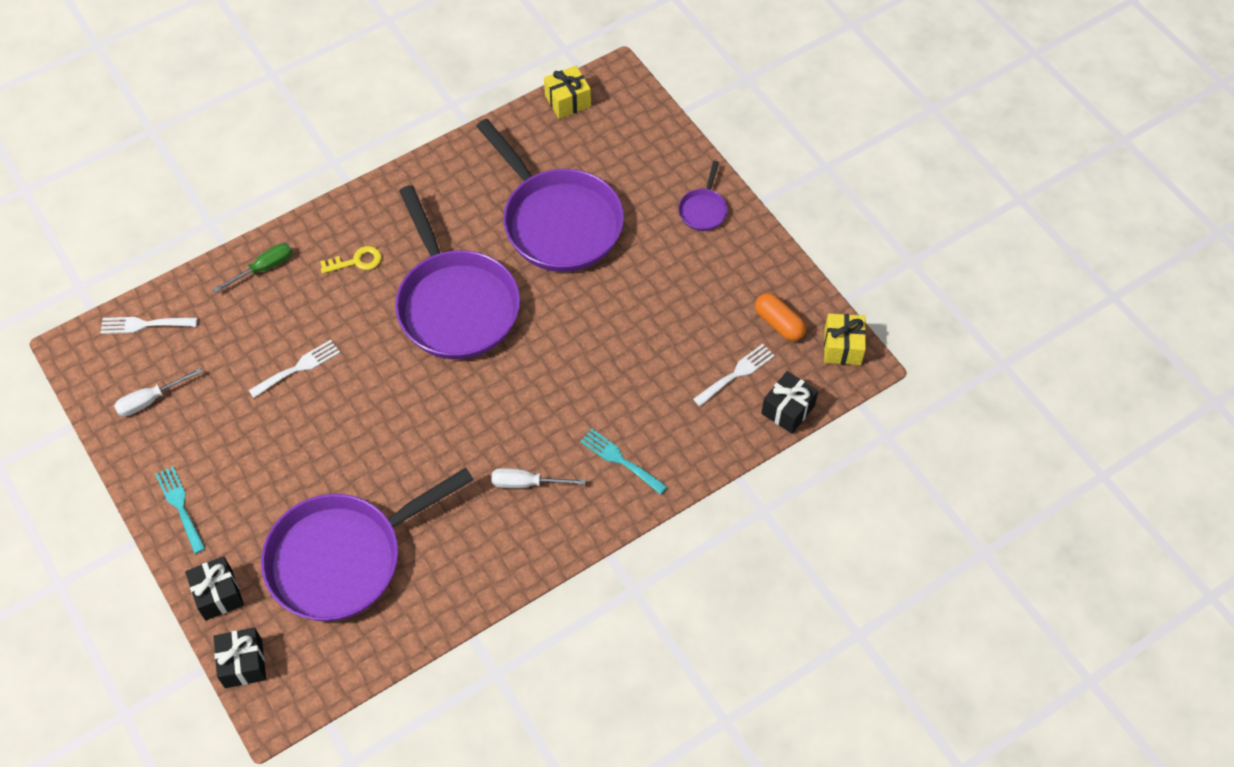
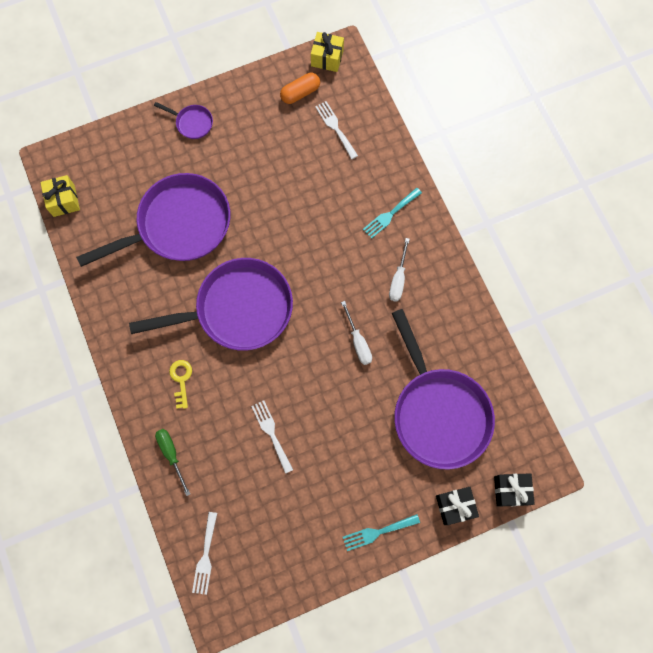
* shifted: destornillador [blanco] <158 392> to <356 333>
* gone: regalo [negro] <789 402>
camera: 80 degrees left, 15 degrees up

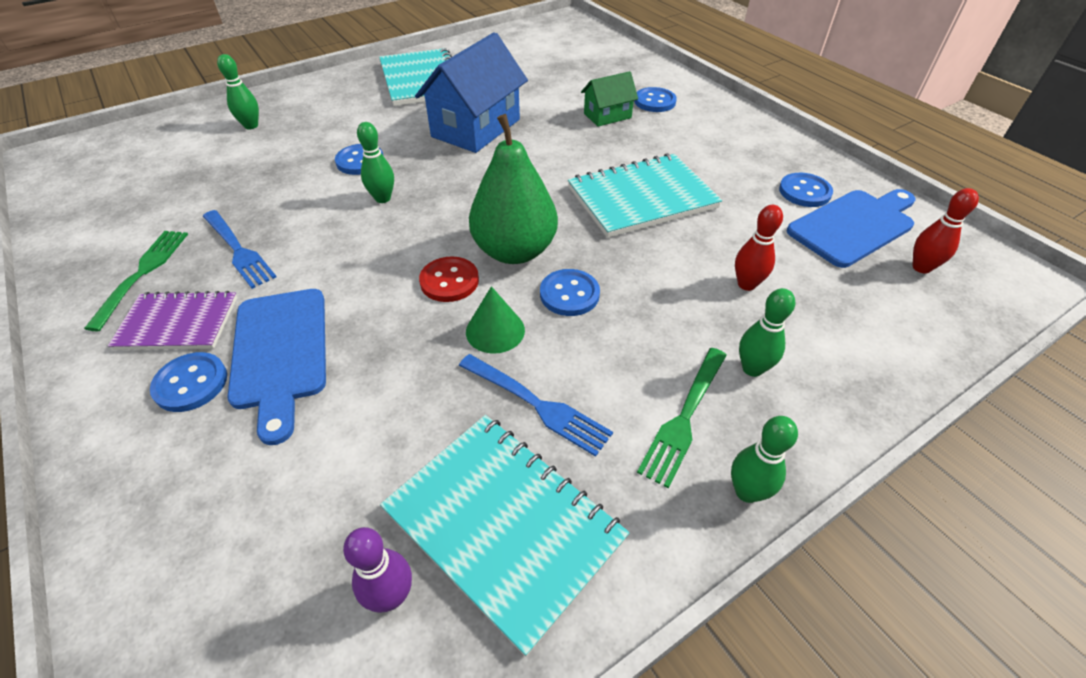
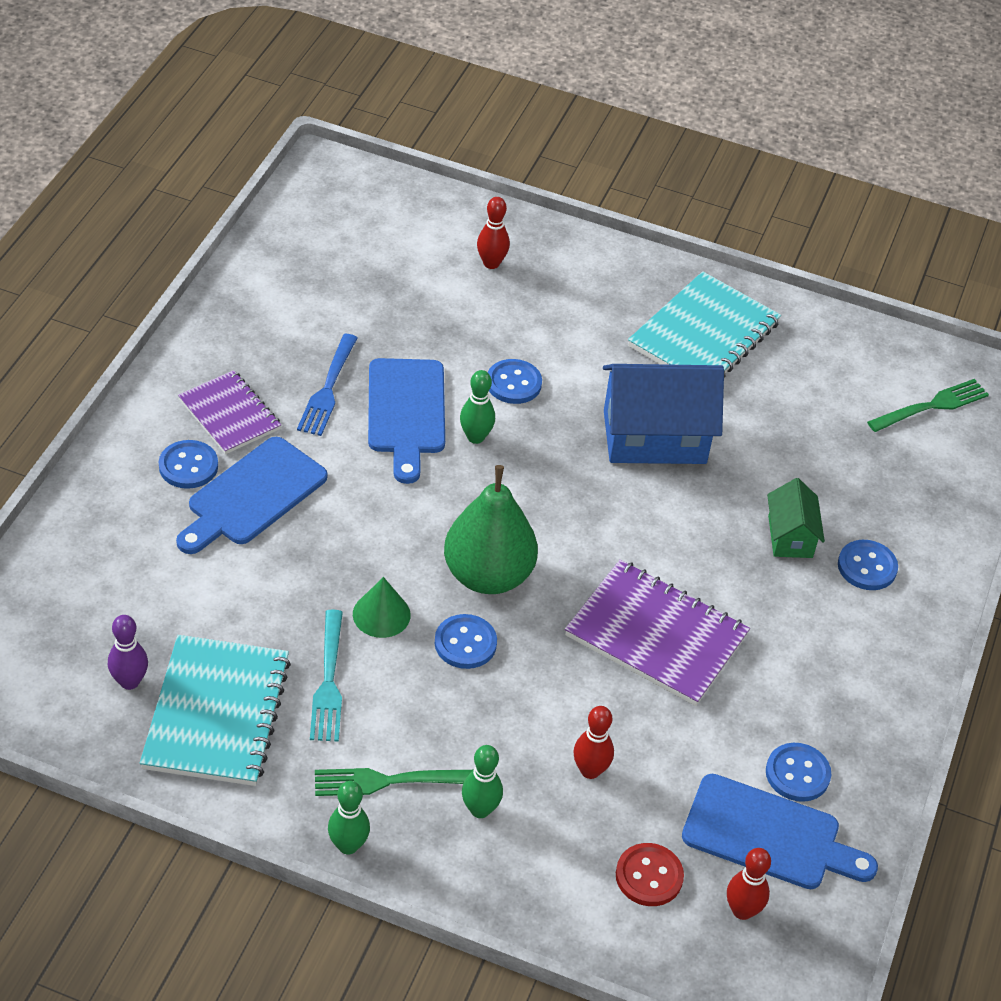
* shifted: tenedor [verde] <136 281> to <928 405>
* repainted: bolo [verde] <238 91> to bolo [rojo] <493 233>
* shifted: botón [rojo] <449 279> to <650 874>
* repainted: tenedor [azul] <536 405> to tenedor [turquesa] <326 675>
* repainted: cuaderno [turquesa] <645 195> to cuaderno [morado] <657 633>
* rotated: casa [verde] <609 99> = <796 518> 60 degrees clockwise
* new: tabla de cortar [azul] <406 421>
camera: 50 degrees right, 0 degrees up

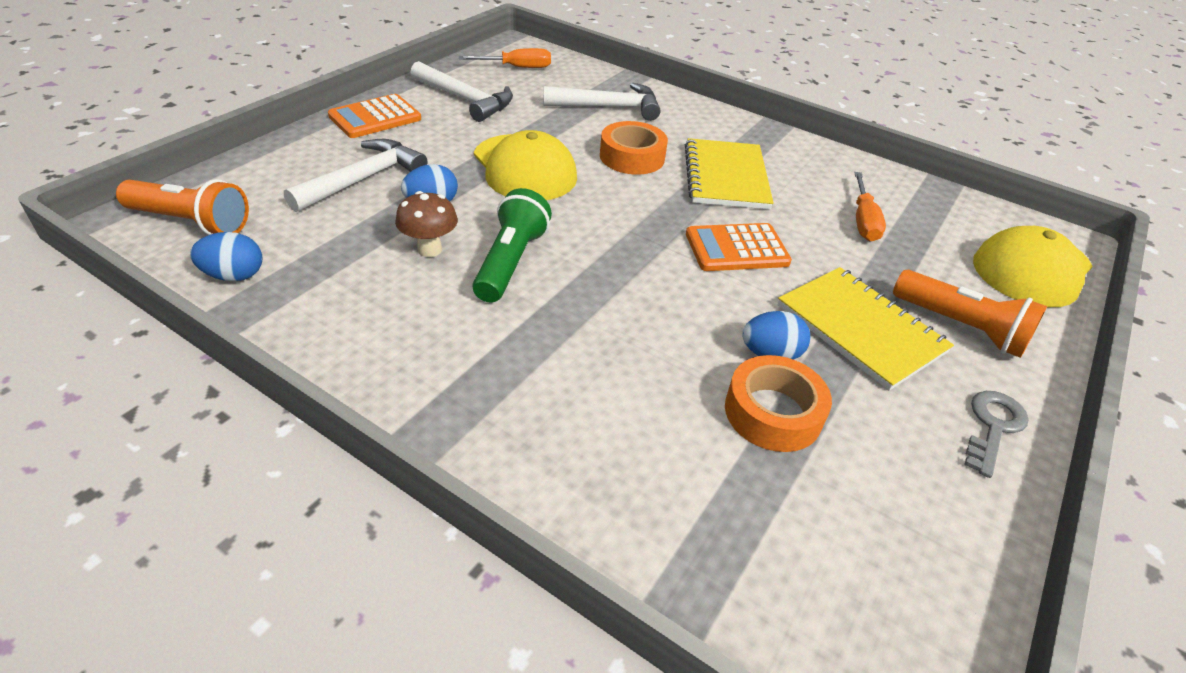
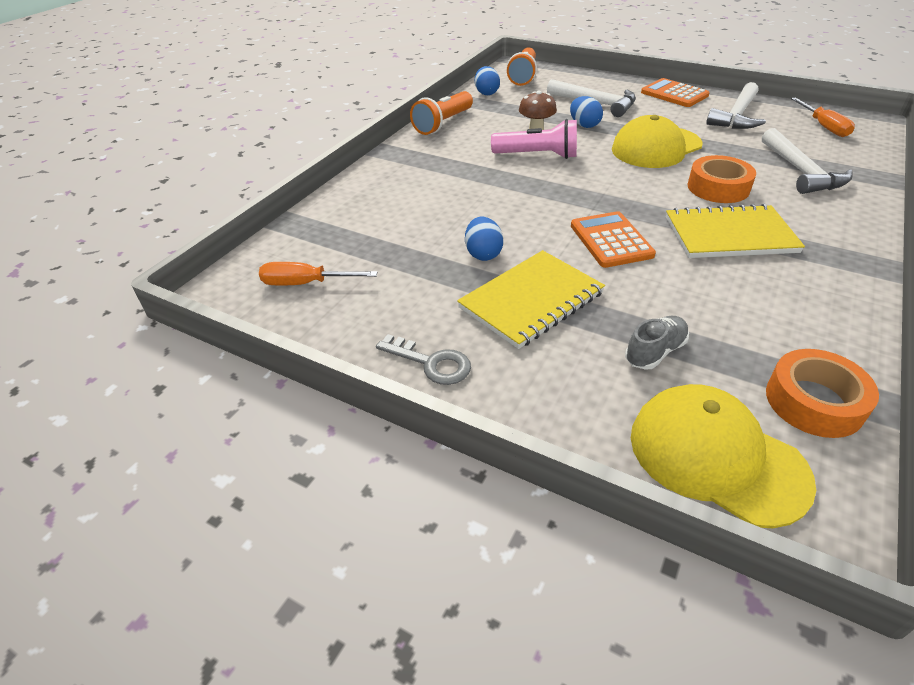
* repainted: lámpara de mano [verde] <512 245> to lámpara de mano [rosa] <534 139>
* shifted: cinta adhesiva [naranja] <778 403> to <822 393>
* shifted: destornillador [naranja] <870 206> to <318 273>
* shifted: lámpara de mano [naranja] <970 314> to <441 113>
* new: zapato [gris] <657 343>
camera: 90 degrees right, 0 degrees up

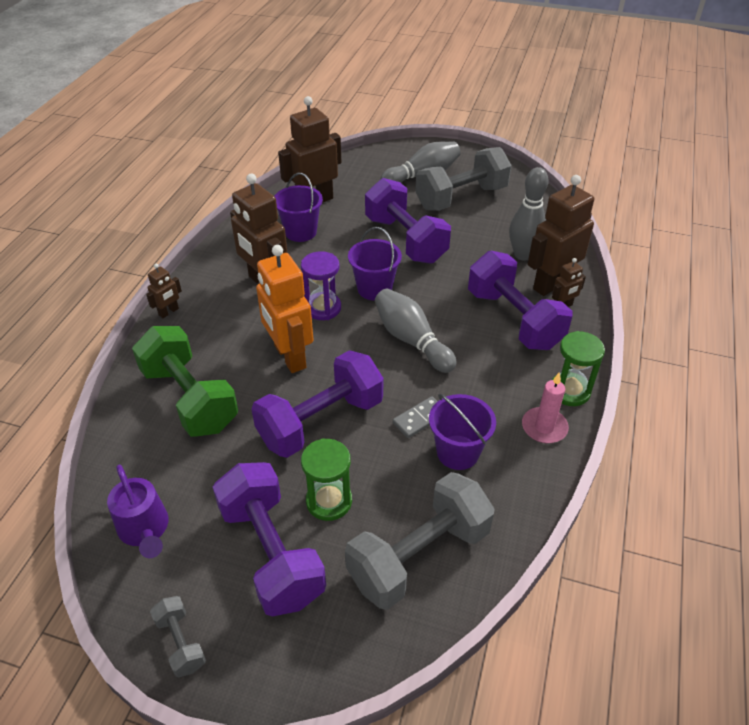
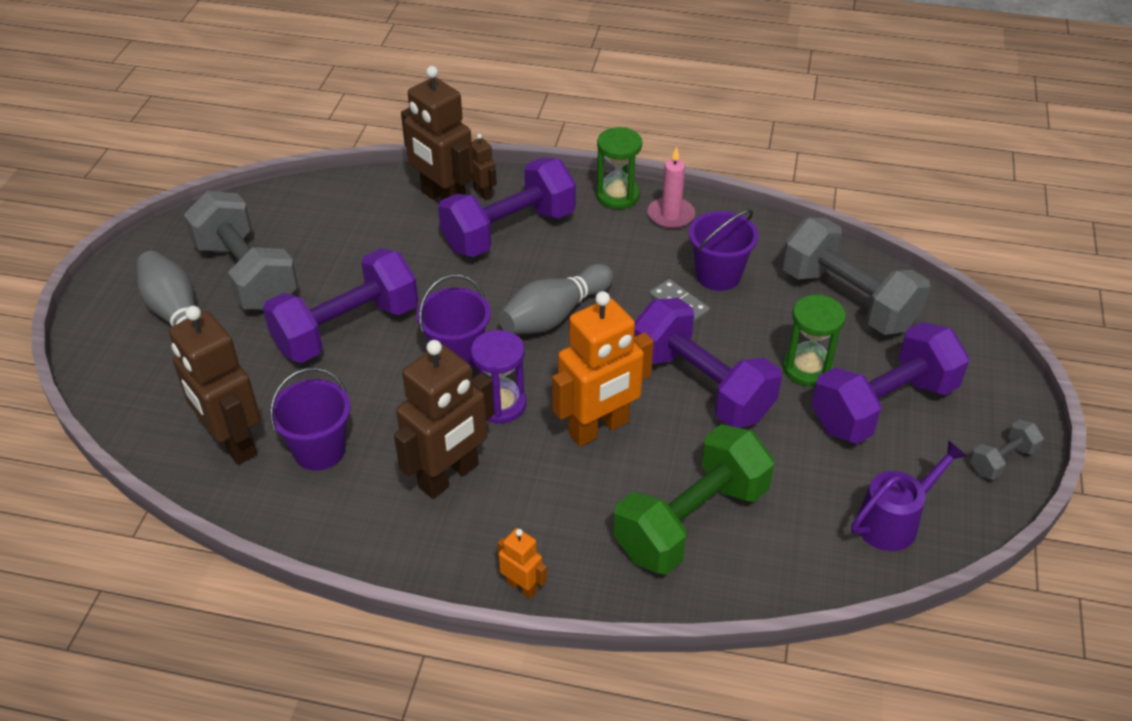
* repainted: robot [marrón] <164 291> to robot [naranja] <522 563>
* gone: bolo [gris] <529 214>
camera: 95 degrees left, 0 degrees up

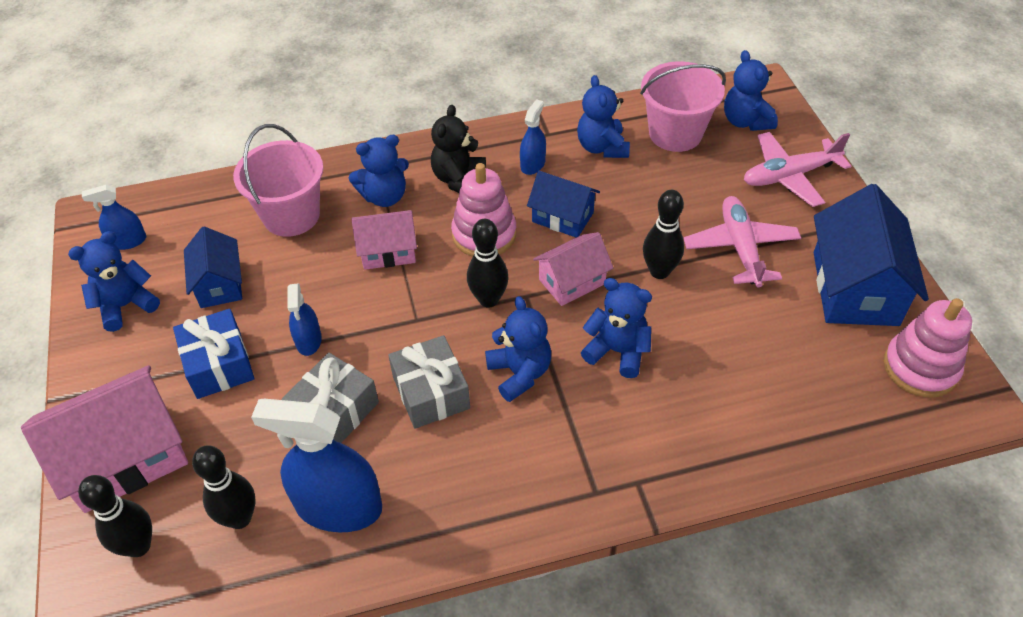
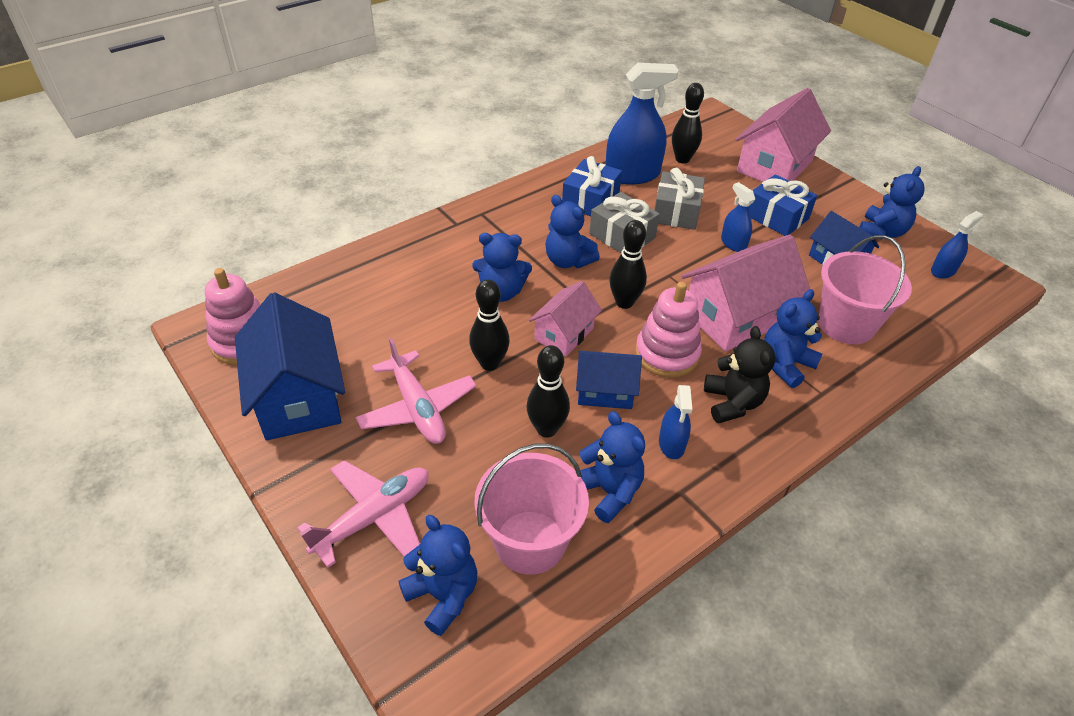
* shifted: bolo [negro] <115 516> to <548 391>
* scaled: casa [rosa] <384 240> = <745 293> x1.72
* new: regalo [azul] <592 186>
camera: 155 degrees right, 5 degrees down

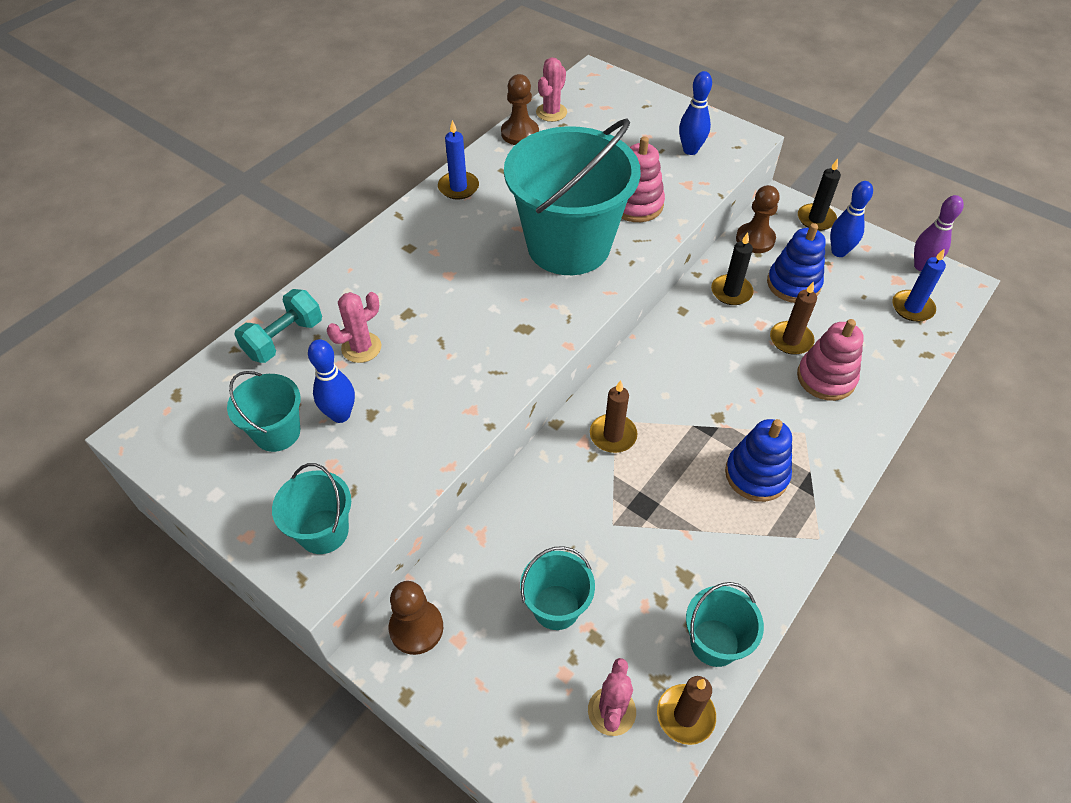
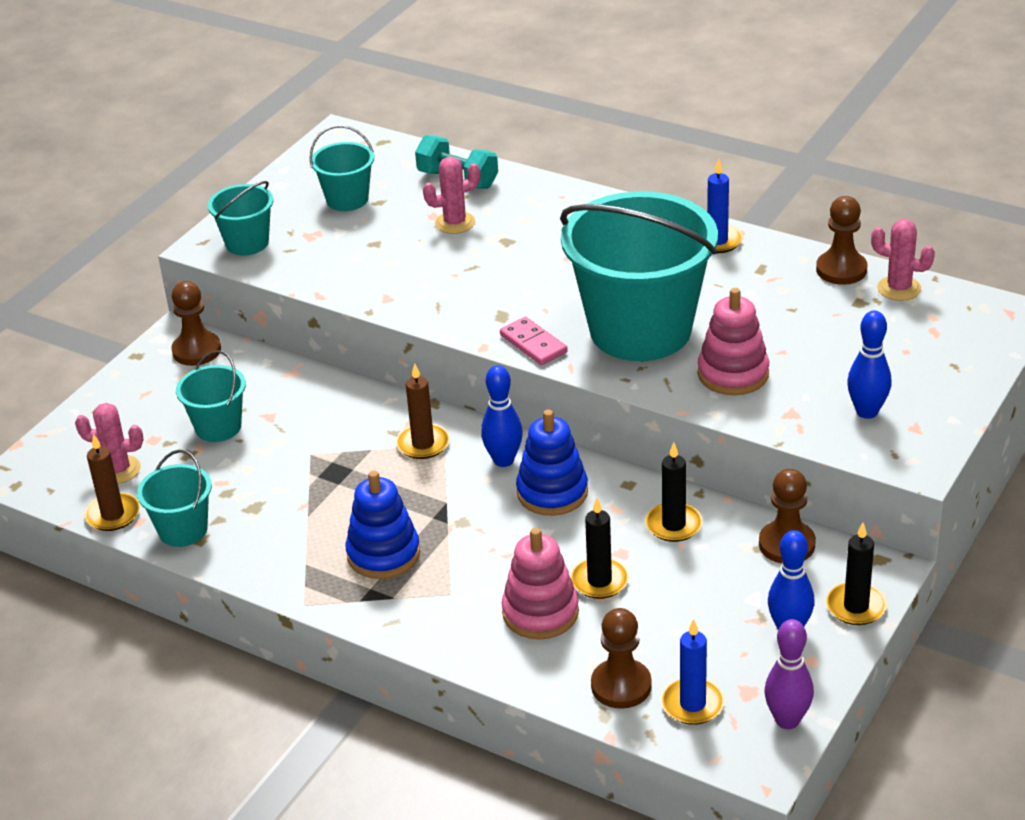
* shifted: bolo [azul] <331 381> to <502 416>
* rotated: cactus [rosa] <354 327> = <451 195> 60 degrees counterclockwise
* shifted: juguete apilable [azul] <796 263> to <552 463>
* repainted: vela [marrón] <793 318> to vela [negro] <599 548>
* new: ficha de dominó [rosa] <534 341>
* new: peón [marrón] <621 658>
camera: 85 degrees right, 15 degrees down

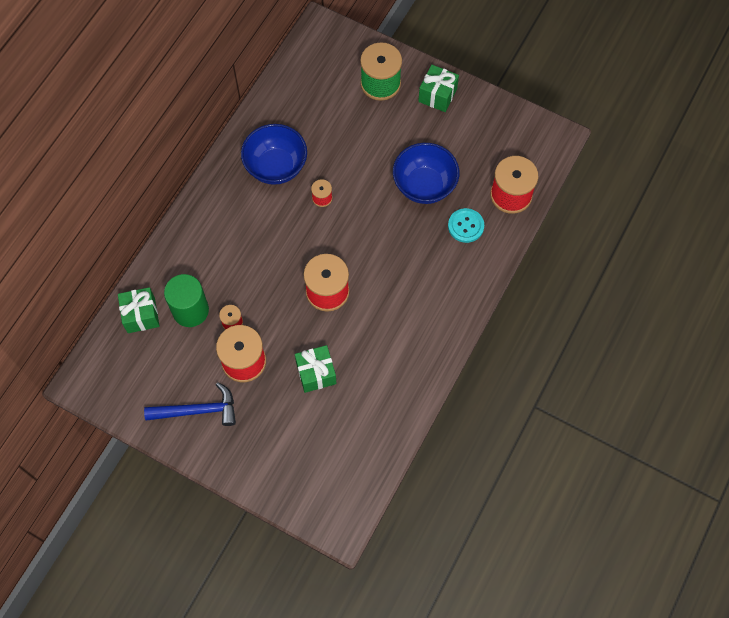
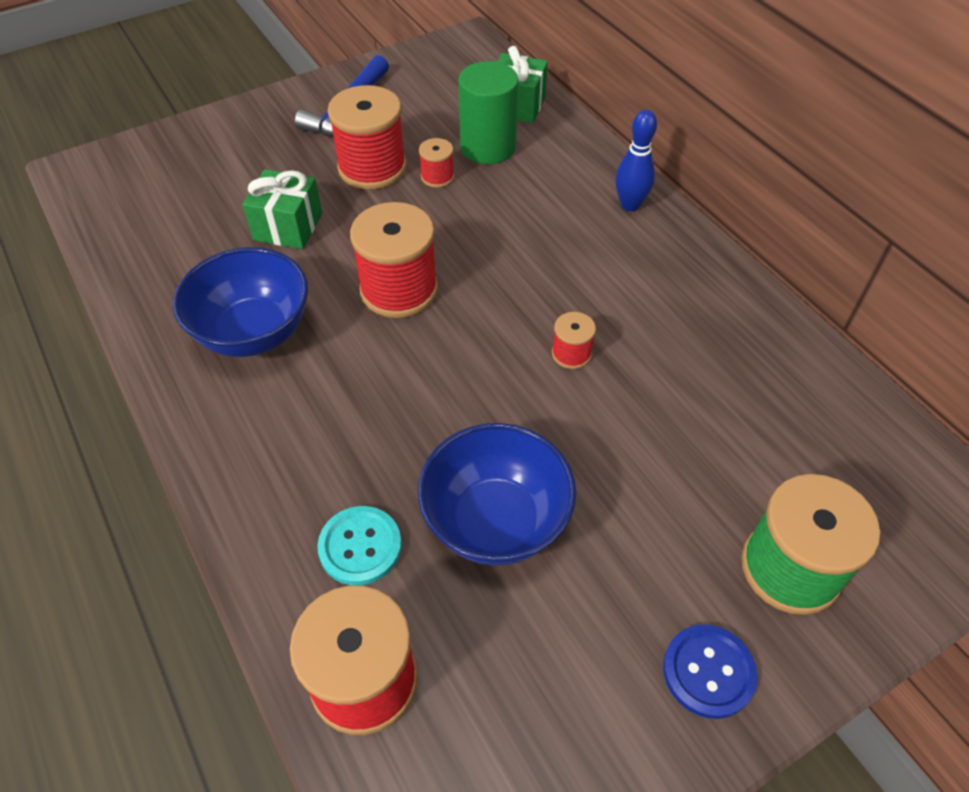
* shifted: cuenco [azul] <274 154> to <240 302>
* swapped: regalo [verde] <438 88> to botón [azul] <710 671>
* new: bolo [azul] <636 160>
camera: 120 degrees right, 15 degrees down

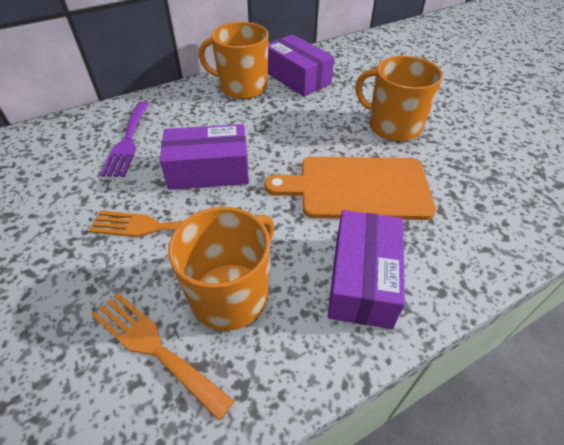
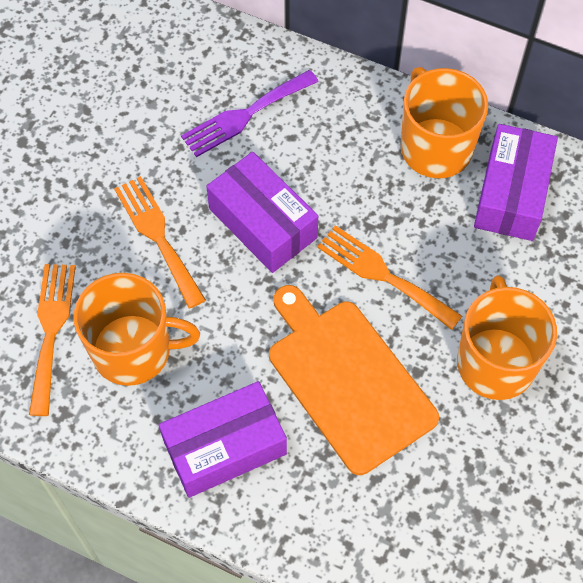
* new: tenedor [naranja] <389 277>
camera: 55 degrees right, 15 degrees up

